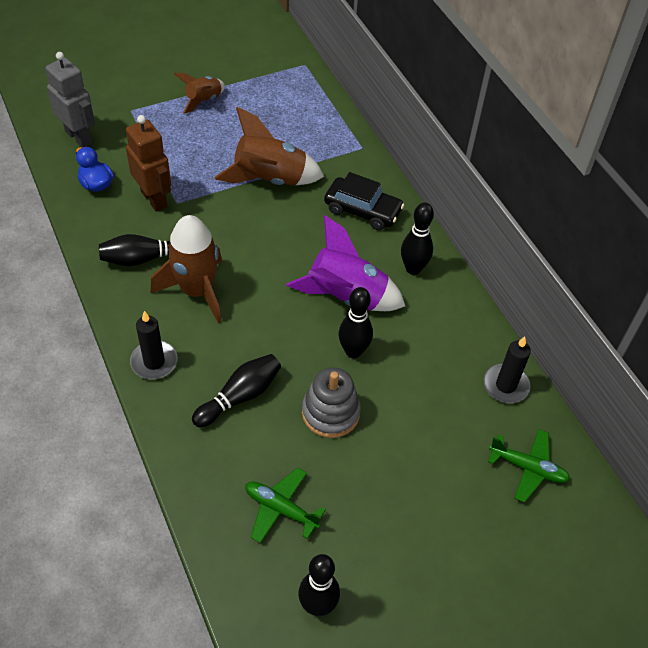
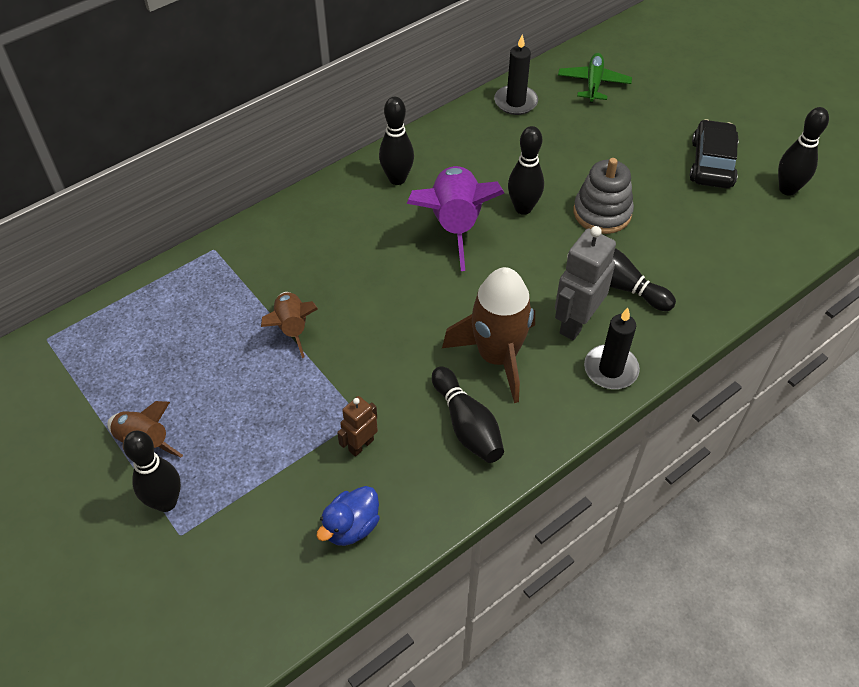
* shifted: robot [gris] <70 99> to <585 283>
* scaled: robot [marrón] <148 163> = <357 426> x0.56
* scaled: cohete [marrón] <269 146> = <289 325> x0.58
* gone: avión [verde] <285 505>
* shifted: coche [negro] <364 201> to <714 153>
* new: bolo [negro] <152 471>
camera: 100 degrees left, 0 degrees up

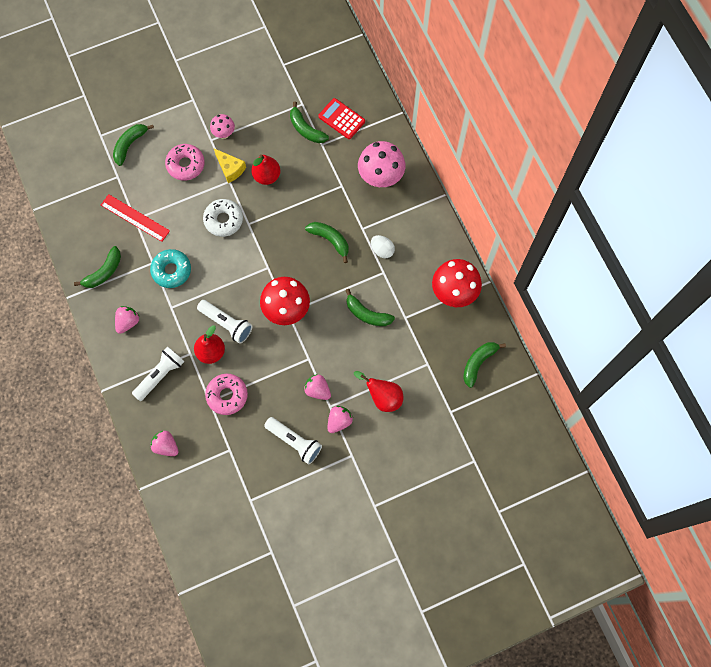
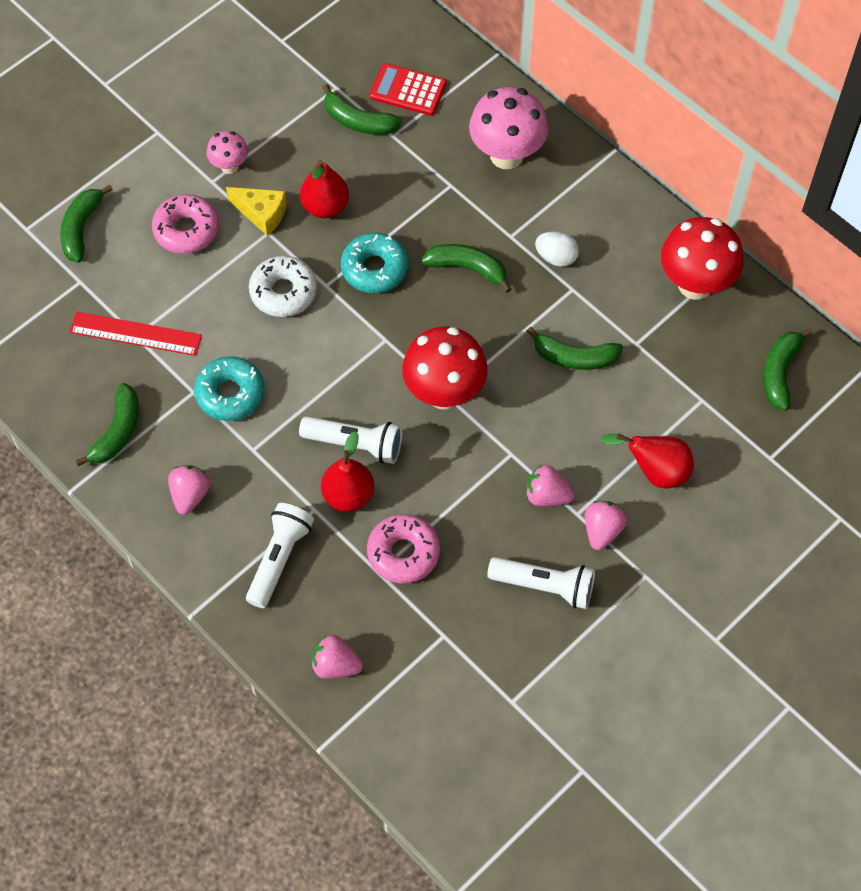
* new: rosquilla [turquesa] <374 263>
camera: 20 degrees left, 10 degrees down

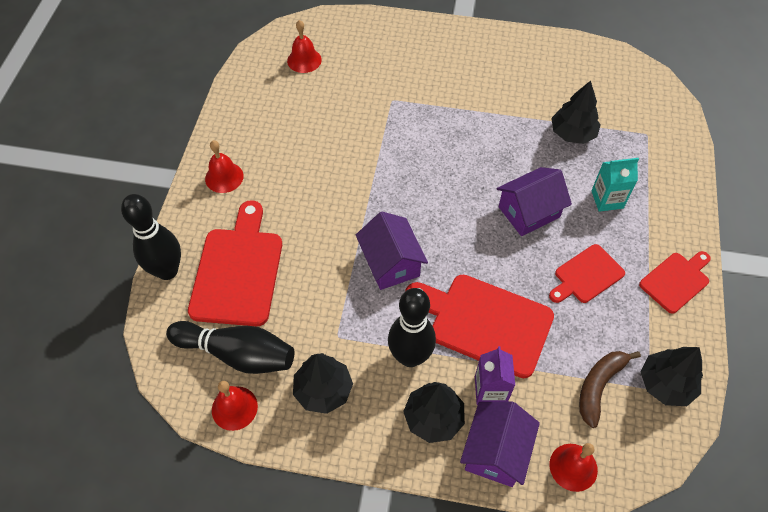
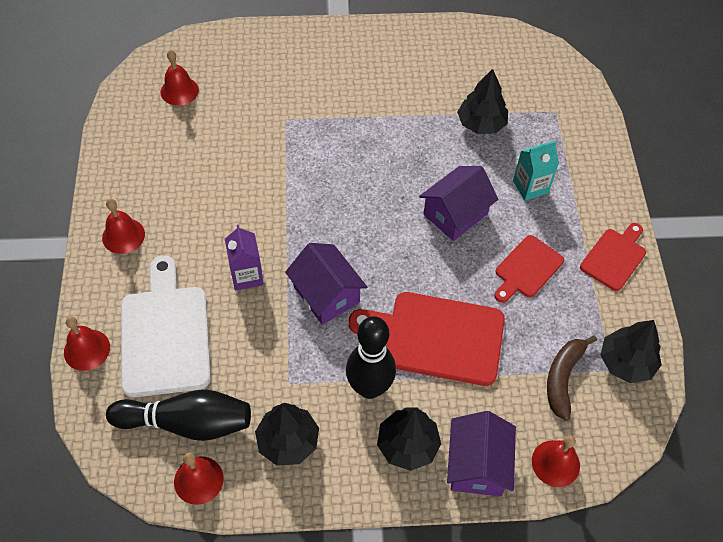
* swapped: bolo [negro] <151 237> to campana [rojo] <87 343>
* repainted: tabla de cortar [rojo] <235 263> to tabla de cortar [blanco] <166 326>
* shifted: cartón de leche [morado] <495 375> to <244 258>
camera: 15 degrees left, 0 degrees up

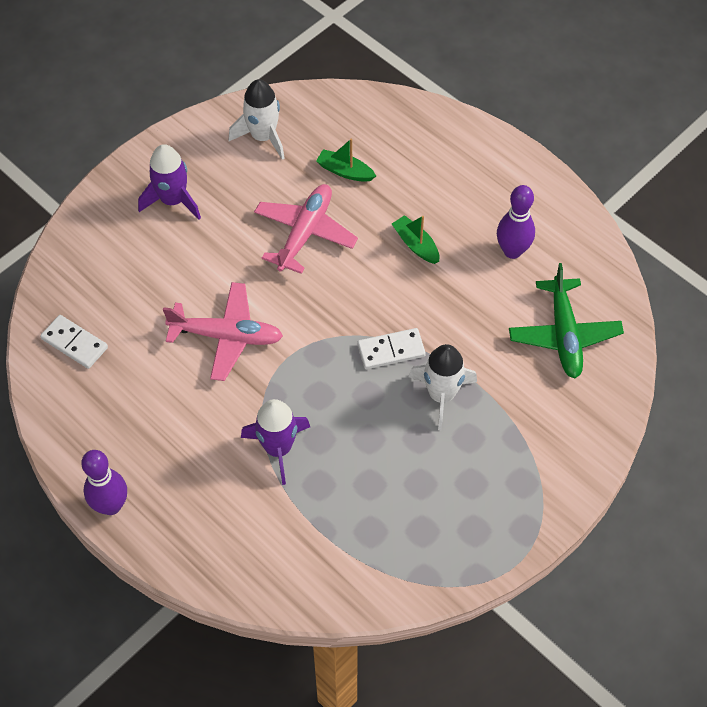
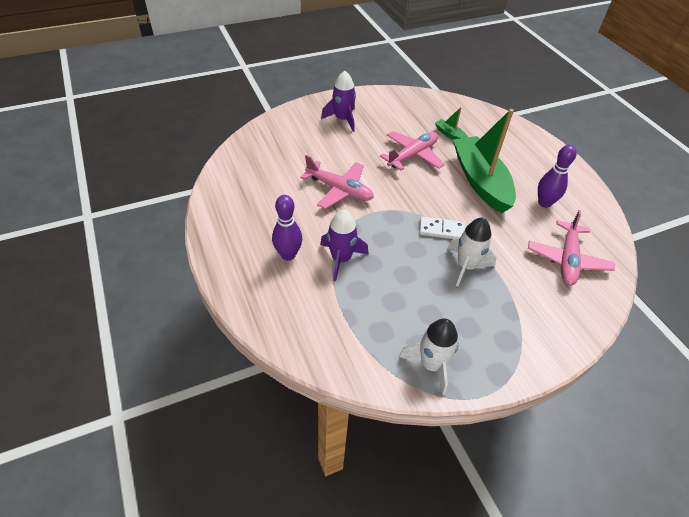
* gone: ficha de dominó [blanco] <74 342>
* shifted: bolo [morado] <104 482> to <287 228>
* shifted: cohete [blanco] <257 119> to <429 356>
* scaled: barco [verde] <415 239> = <484 161> x2.42
* repainted: avión [verde] <566 320> to avión [rosa] <571 248>
camera: 20 degrees right, 10 degrees down

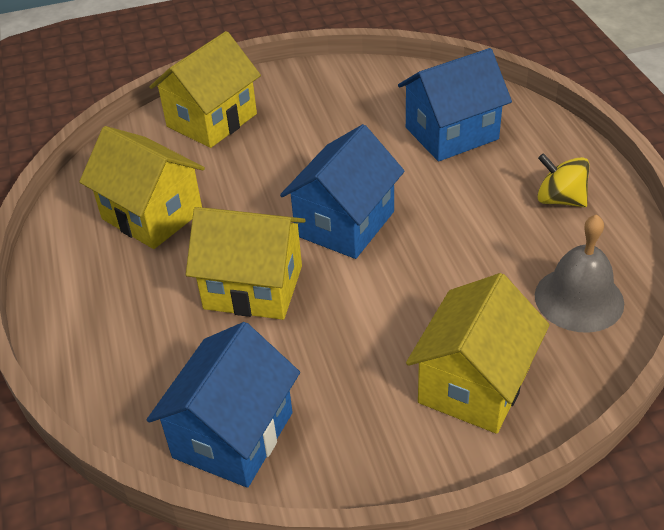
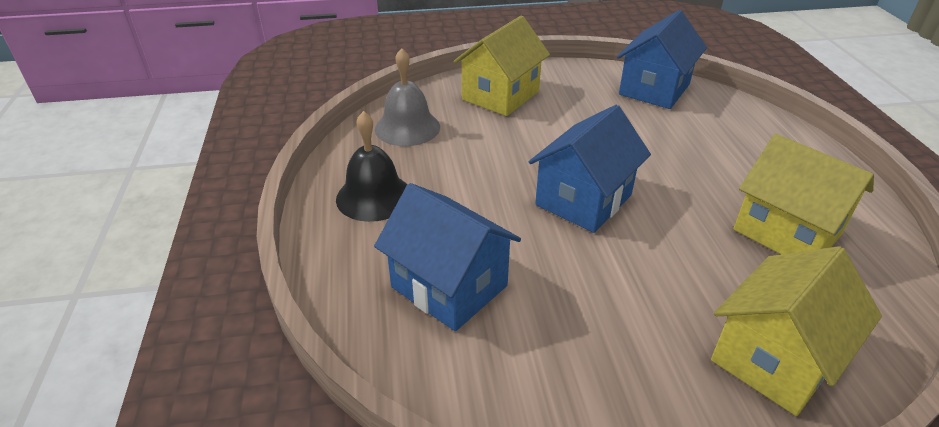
* gone: casa [amarillo] <245 263>
* rotated: casa [azul] <455 104> = <447 257> 60 degrees clockwise
* swapped: peonza [amarillo] <563 180> to campana [negro] <371 166>
camera: 175 degrees left, 5 degrees down

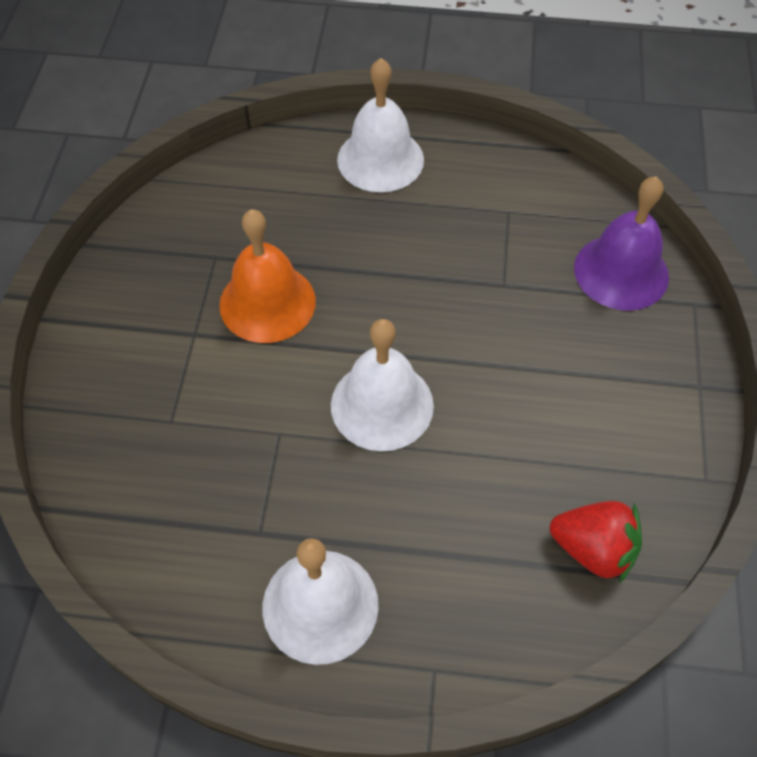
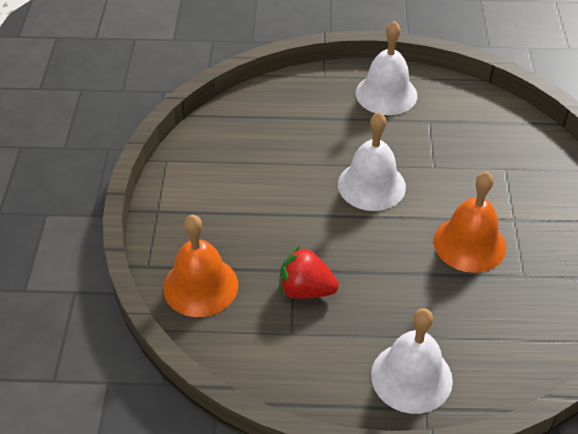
* shifted: fresa [rojo] <596 542> to <309 272>
* repainted: campana [morado] <621 243> to campana [naranja] <200 266>
camera: 175 degrees right, 10 degrees down

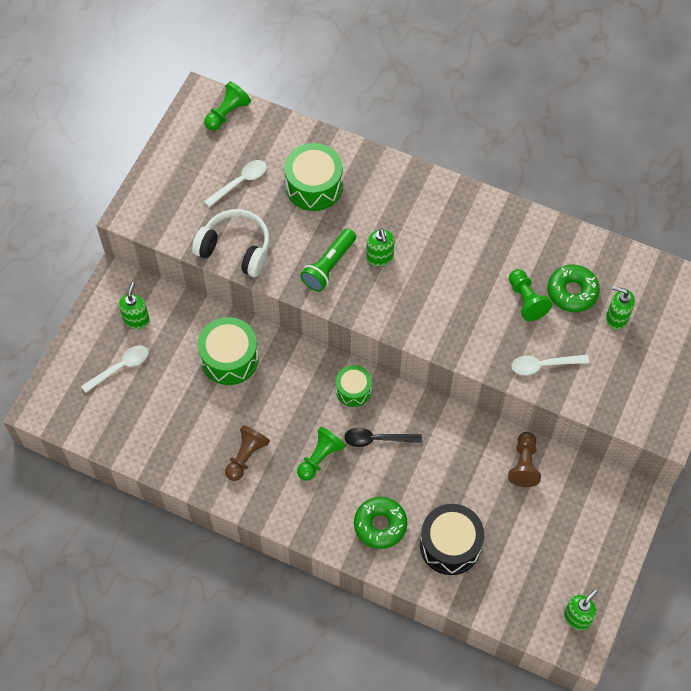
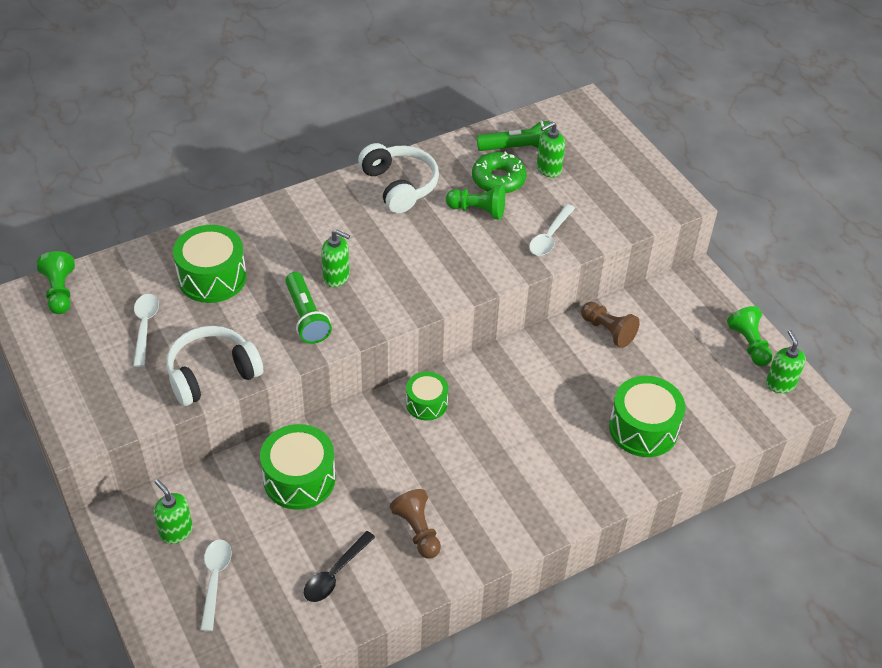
* shifted: peón [verde] <321 454> to <750 336>
* shifted: cuchara [negro] <383 437> to <339 566>
* gone: rosquilla [verde] <380 523>
* repainted: tambor [negro] <452 539> to tambor [verde] <647 416>
* new: auriculares [blanco] <398 178>
* new: lámpara de mano [verde] <514 135>
camera: 55 degrees left, 15 degrees down

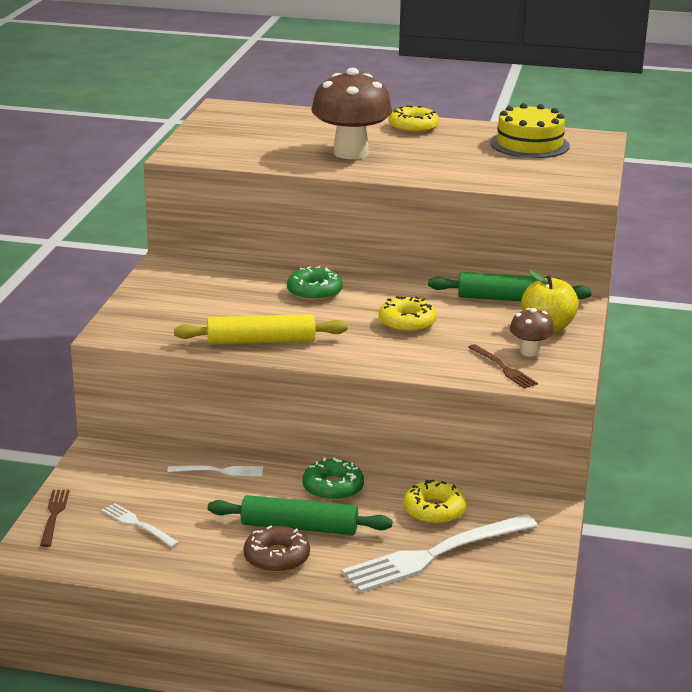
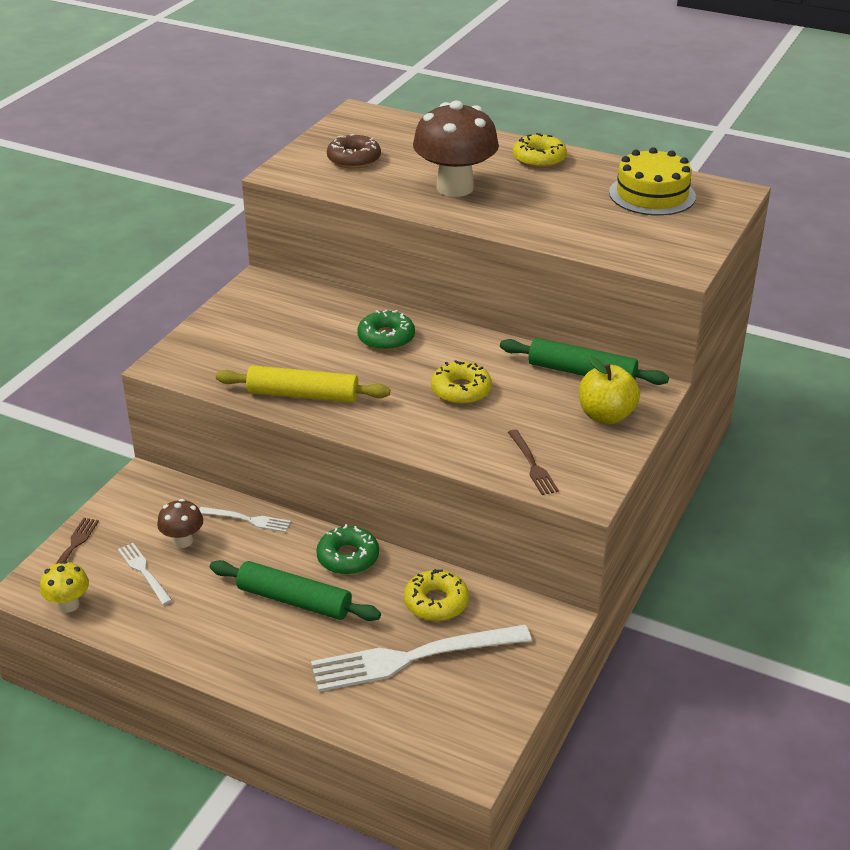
* shifted: rosquilla [marrón] <277 549> to <354 151>
* shifted: seta [marrón] <532 332> to <180 523>
* new: seta [amarillo] <64 587>
camera: 15 degrees right, 10 degrees up

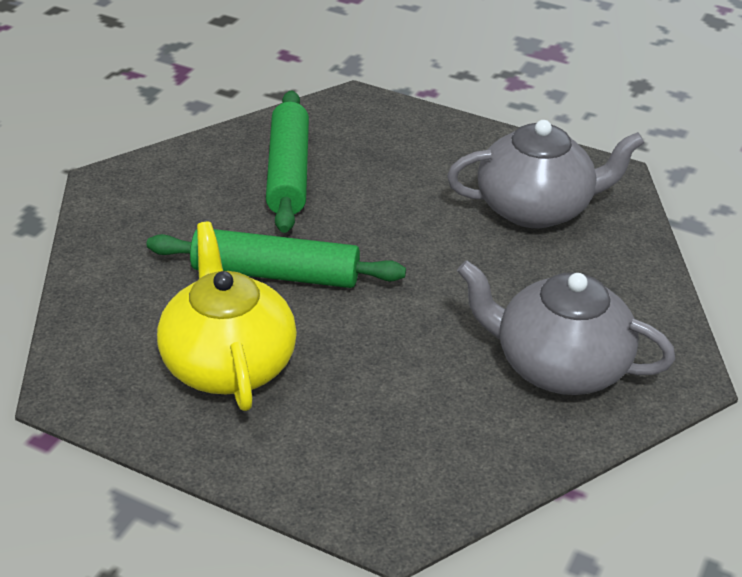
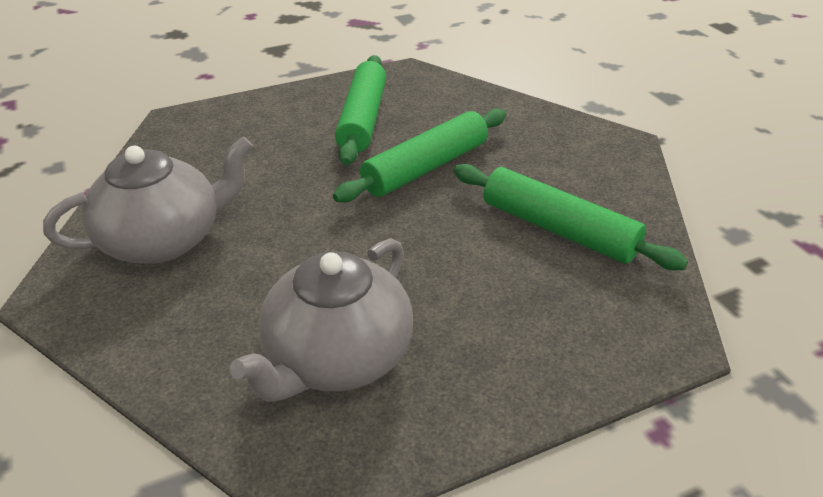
* swapped: tetera [amarillo] <227 316> to rodillo [verde] <360 110>
camera: 130 degrees right, 0 degrees up

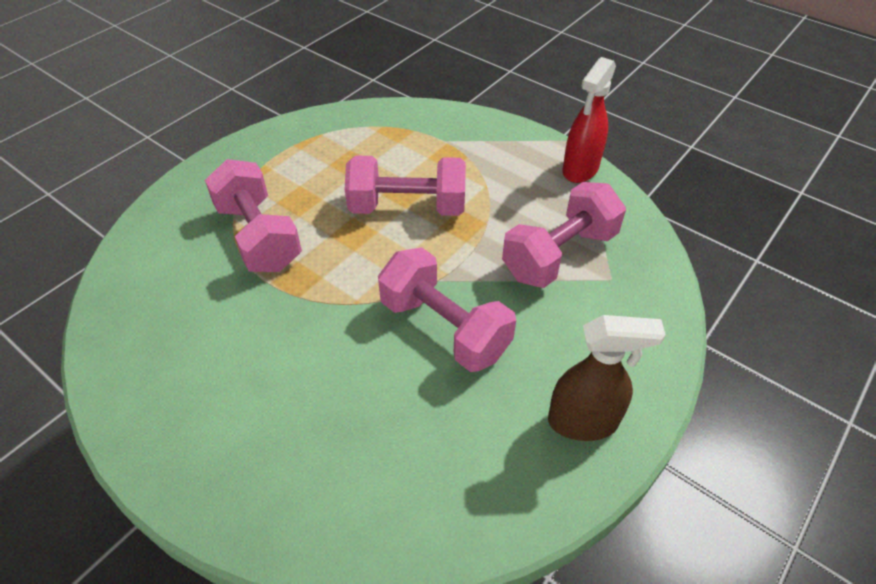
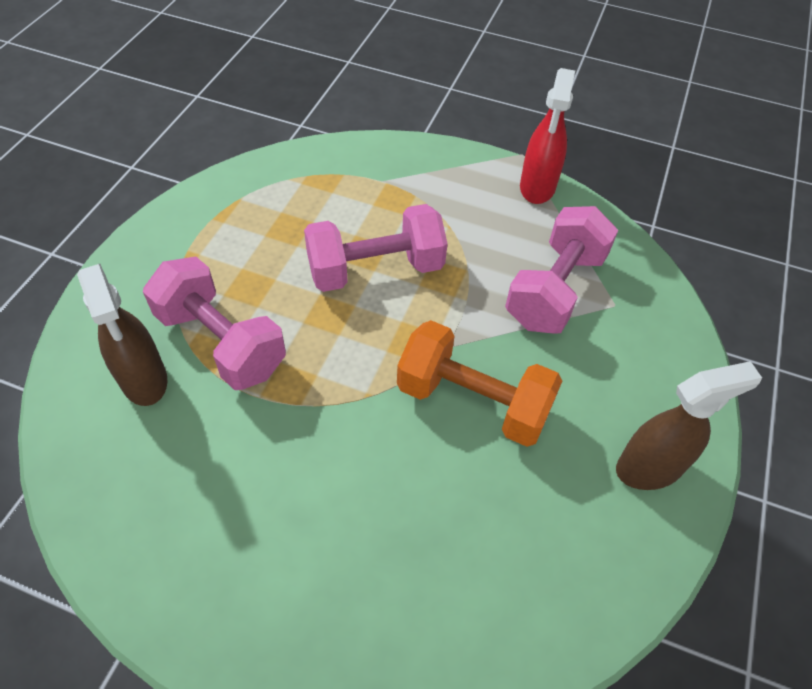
* repainted: mancuerna [rosa] <447 309> to mancuerna [naranja] <479 383>
* new: pulverizador [marrón] <122 335>
camera: 20 degrees left, 5 degrees up

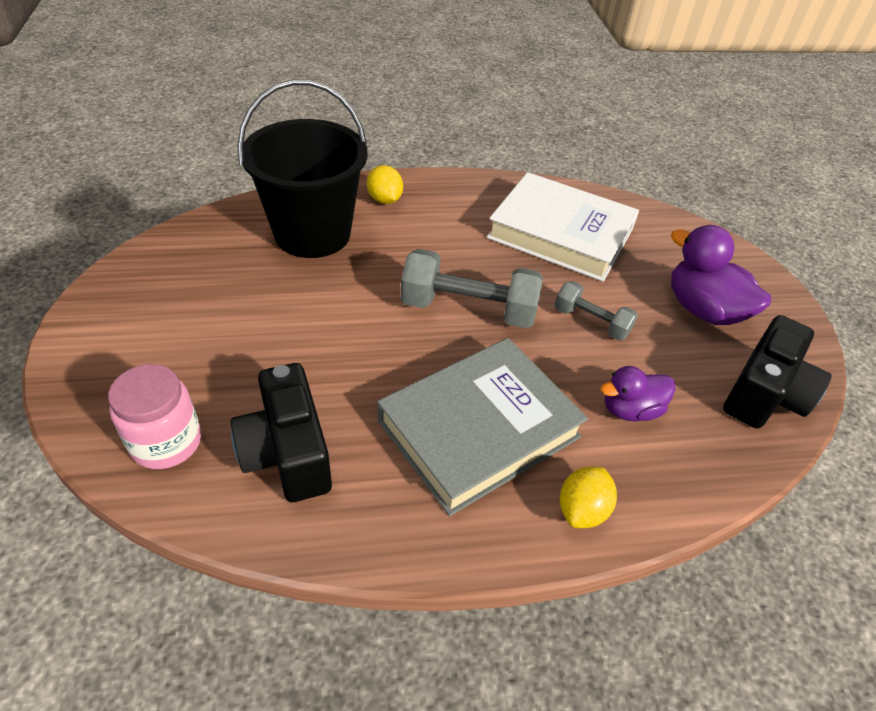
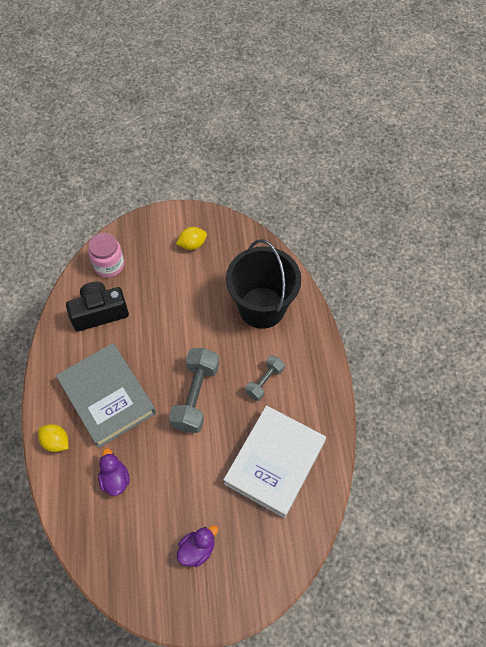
* shifted: limón [amarillo] <385 184> to <191 238>
* shifted: mancuerna [gris] <596 311> to <265 378>
* scaled: pato [morado] <721 275> = <197 546> x0.63
* gone: cámara [negro] <777 371>
camera: 95 degrees right, 15 degrees up

